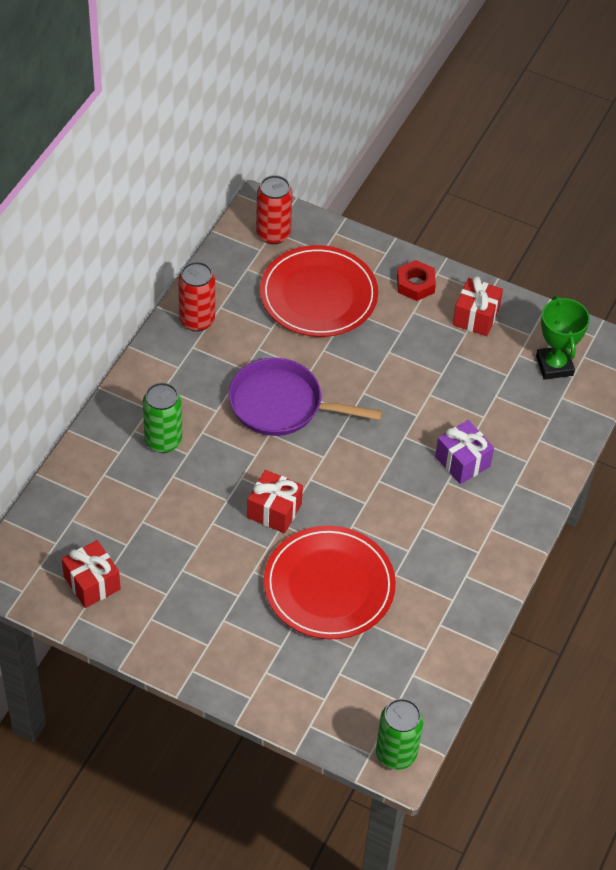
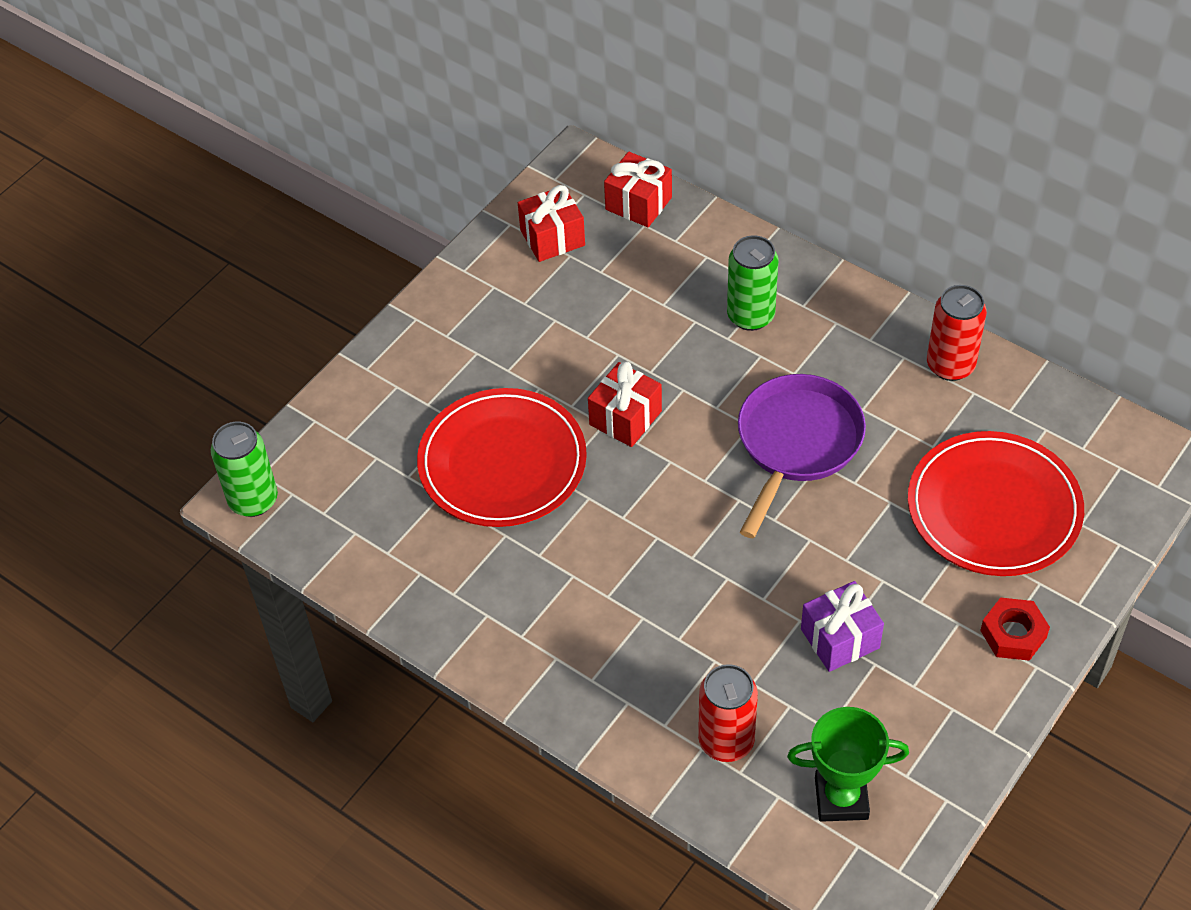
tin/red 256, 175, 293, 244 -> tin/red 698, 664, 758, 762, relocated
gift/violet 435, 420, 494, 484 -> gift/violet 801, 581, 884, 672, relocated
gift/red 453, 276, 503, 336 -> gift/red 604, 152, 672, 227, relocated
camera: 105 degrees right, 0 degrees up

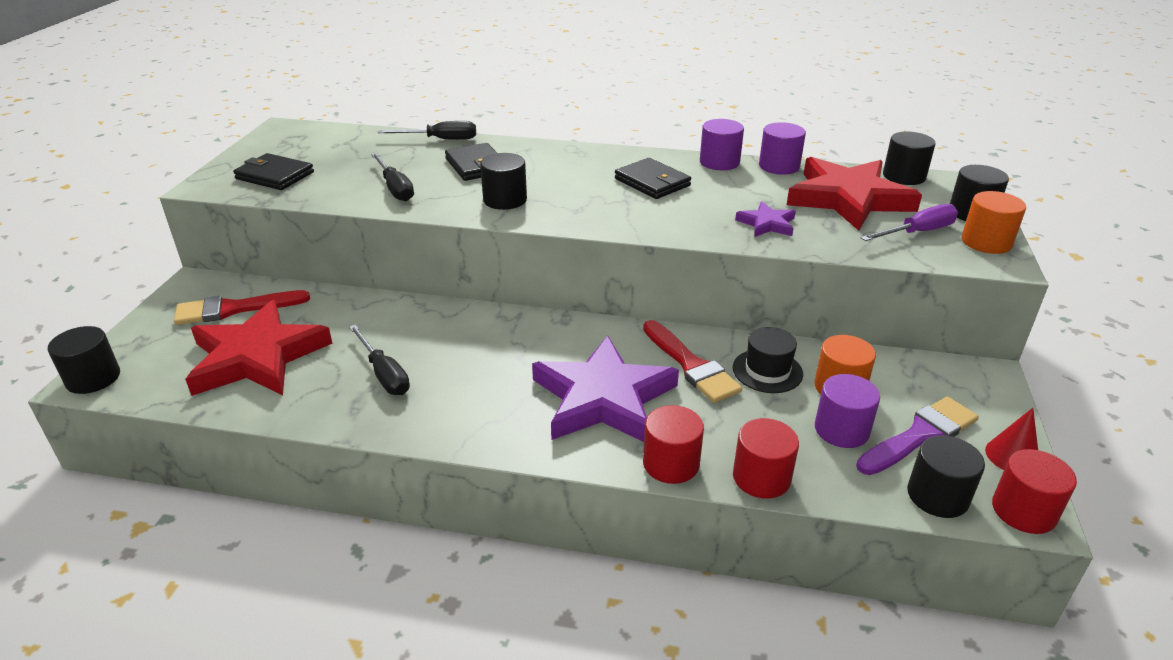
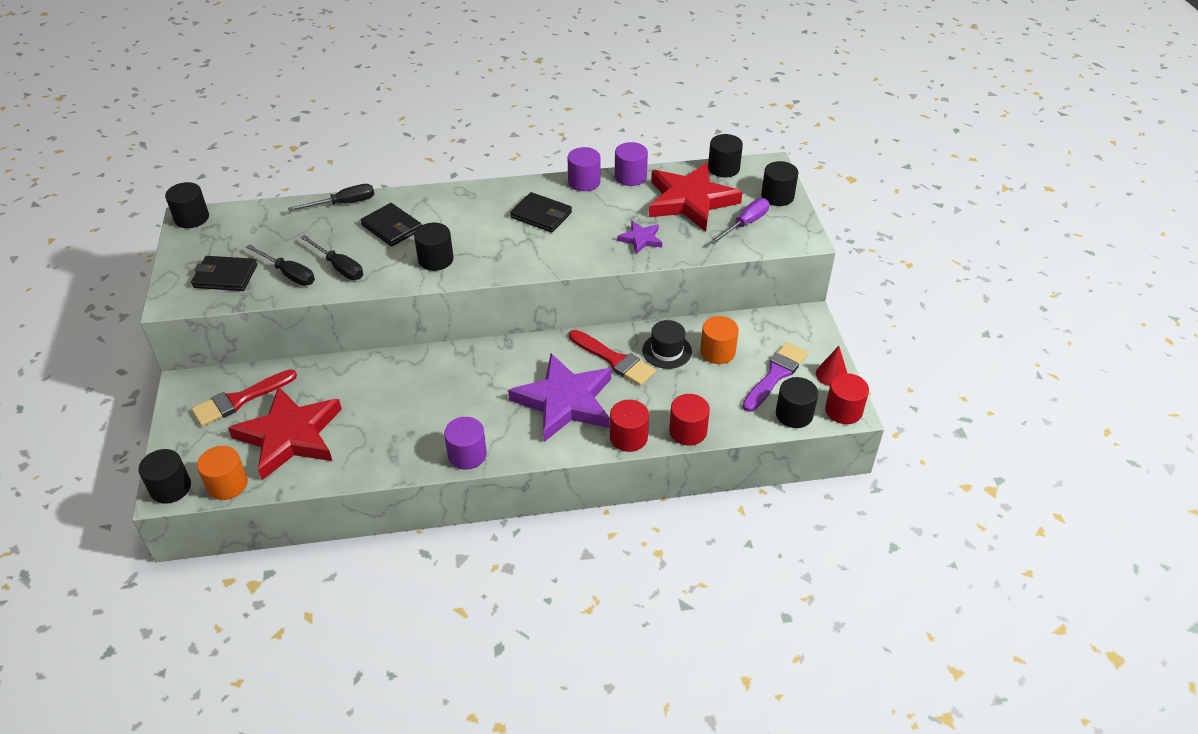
screwdriver/ebony 349, 324, 410, 395 -> screwdriver/ebony 246, 244, 315, 286, relocated
cylinder shape/violet 815, 374, 880, 448 -> cylinder shape/violet 444, 417, 487, 470, relocated
cylinder shape/orange-coloured 962, 191, 1026, 254 -> cylinder shape/orange-coloured 197, 446, 248, 500, relocated
none -> cylinder shape/ebony 165, 182, 209, 228
camera: 20 degrees left, 10 degrees up

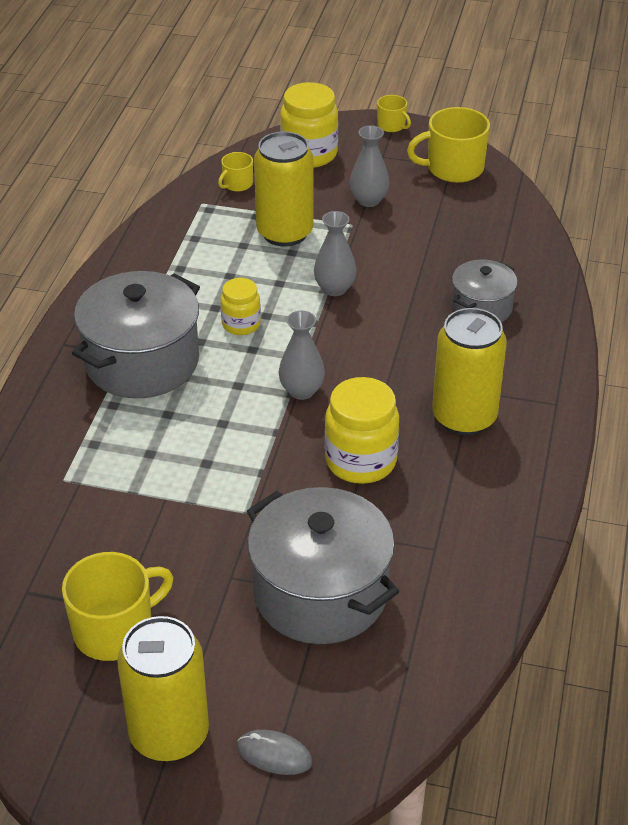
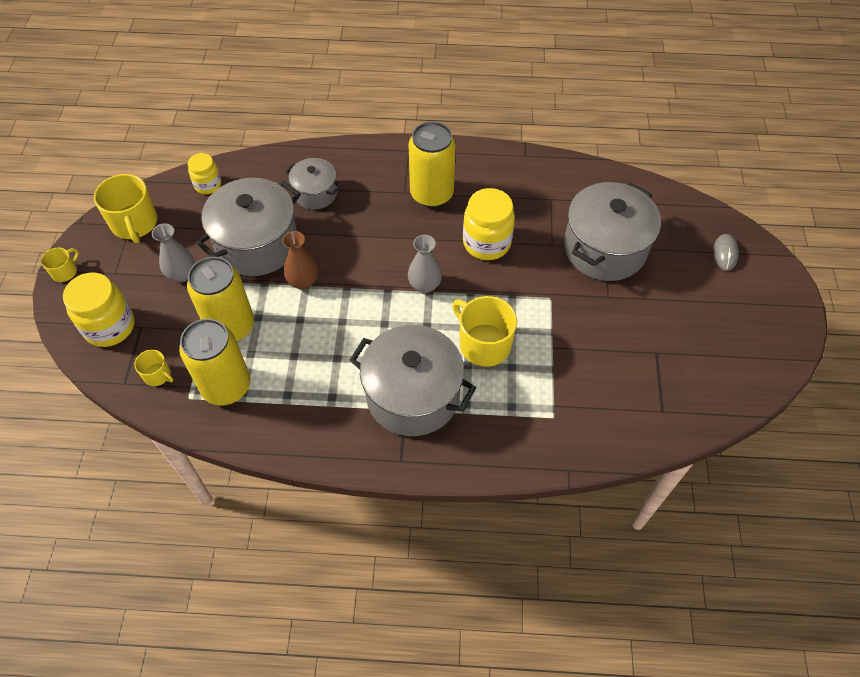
mug/golden 62, 552, 174, 661 -> mug/golden 452, 296, 517, 367, relocated
tin/golden 117, 616, 209, 762 -> tin/golden 179, 319, 250, 406, relocated
preserve jar/golden 221, 278, 261, 335 -> preserve jar/golden 188, 153, 221, 194, relocated
flower vase/ash-grey 314, 211, 357, 296 -> flower vase/dark brown 282, 231, 318, 290
none -> cooking pot/ash-grey 196, 178, 301, 276
camera: 100 degrees left, 15 degrees up

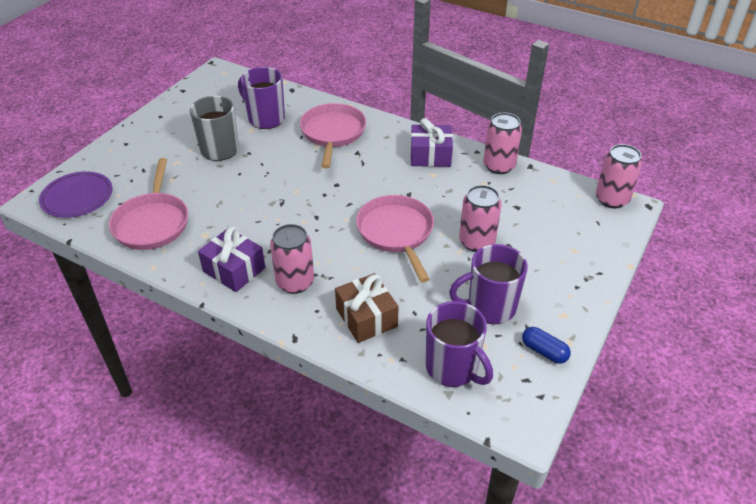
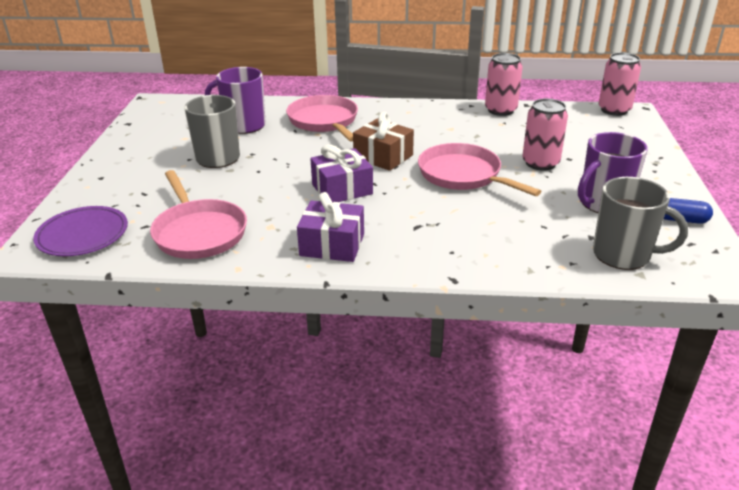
tin/rosy 270, 224, 314, 294 -> none
gift/dark brown 335, 273, 399, 343 -> gift/dark brown 353, 112, 414, 171, relocated
gift/violet 410, 118, 453, 167 -> gift/violet 310, 144, 373, 202, relocated
mug/violet 426, 301, 493, 387 -> mug/ash-grey 593, 177, 688, 270
camera: 25 degrees left, 10 degrees down

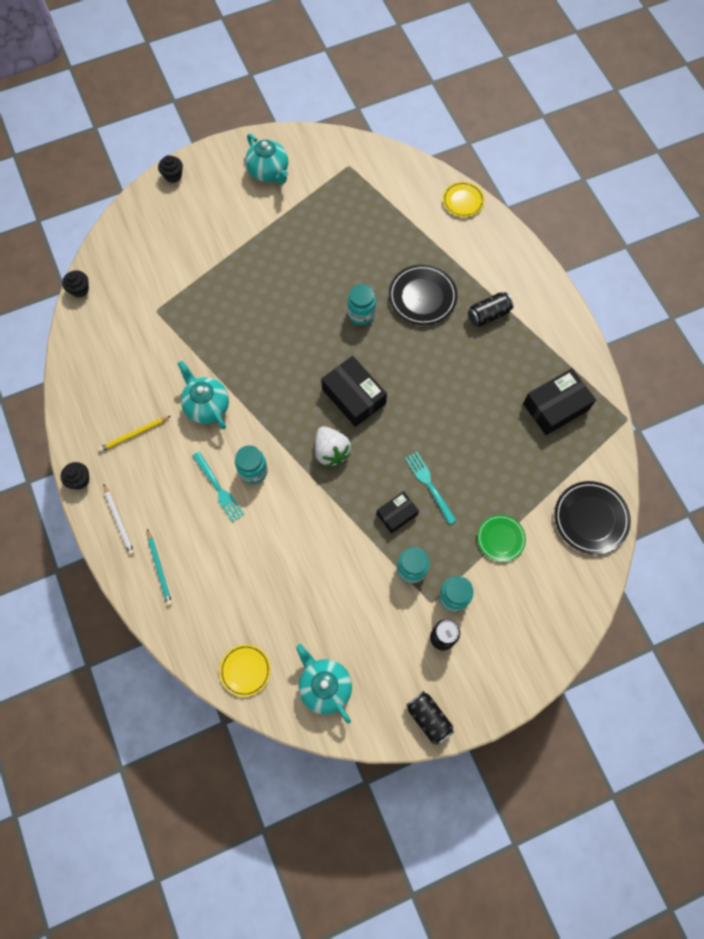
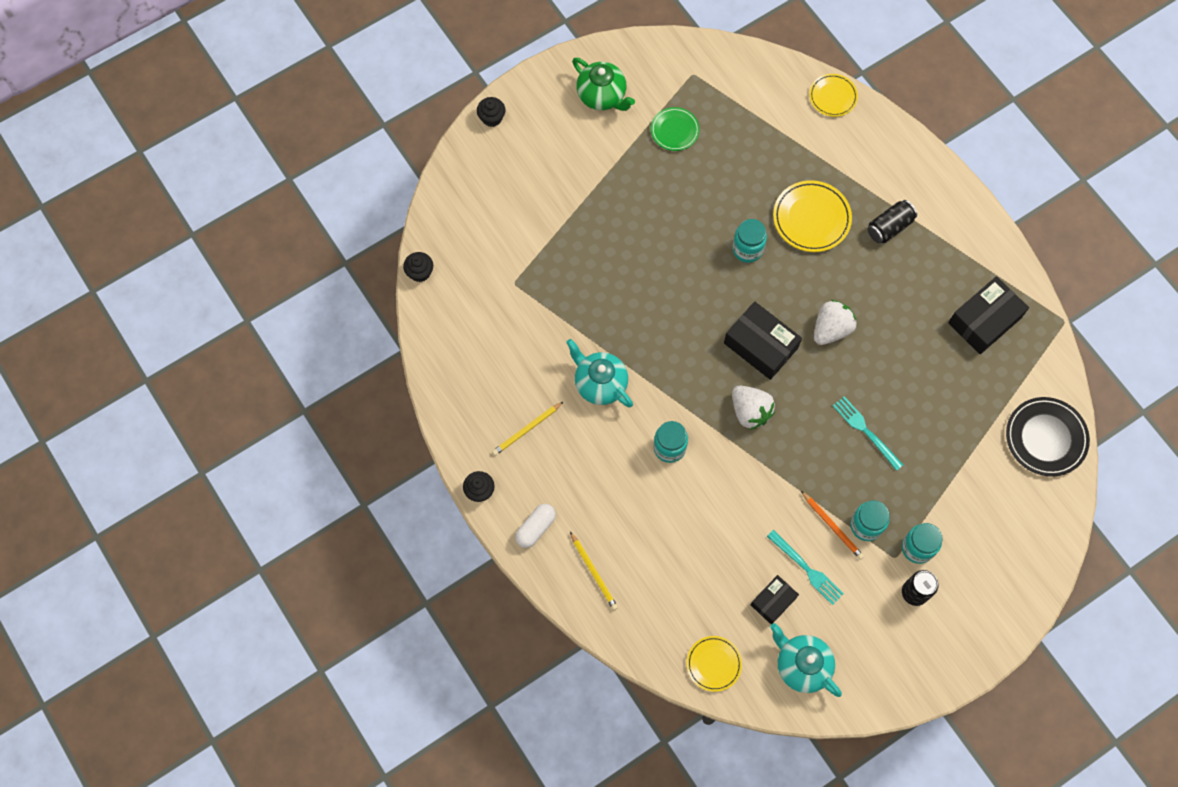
wooden pencil/white 103, 484, 134, 555 -> capsule/white 515, 504, 556, 548
wooden pencil/turquoise 147, 529, 172, 606 -> wooden pencil/golden 570, 532, 618, 610
fork/turquoise 193, 452, 244, 522 -> fork/turquoise 767, 530, 844, 605, relocated
teapot/turquoise 245, 134, 288, 184 -> teapot/emerald 572, 58, 635, 111
box/ebony 377, 491, 419, 534 -> box/ebony 751, 575, 799, 625, relocated
flat dish/ebony 389, 264, 457, 325 -> flat dish/golden 773, 180, 852, 252
tin/ebony 406, 691, 454, 745 -> none
flat dish/emerald 477, 515, 526, 562 -> flat dish/emerald 651, 107, 700, 151, relocated
none -> wooden pencil/orange-coloured 801, 491, 864, 560
none -> strawberry/white 814, 300, 857, 345
camera: 10 degrees left, 0 degrees up

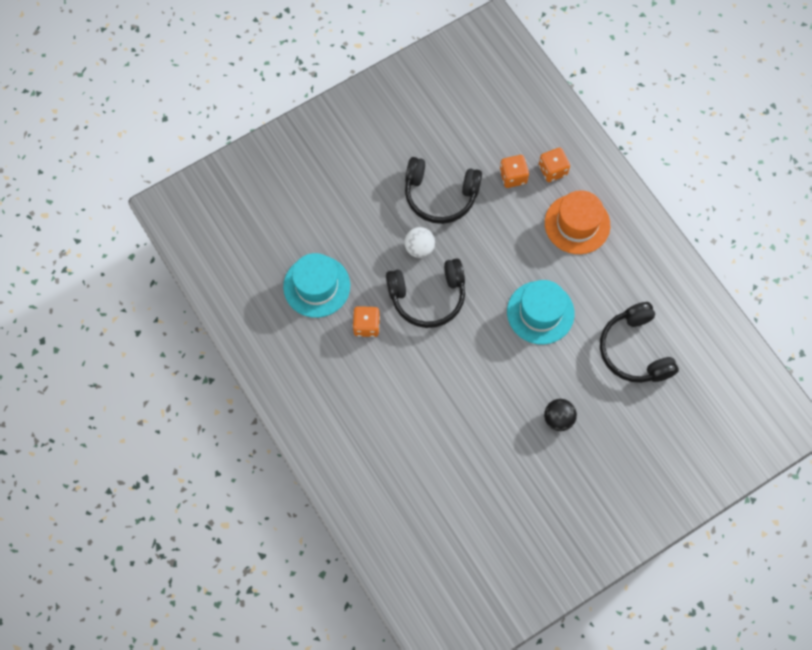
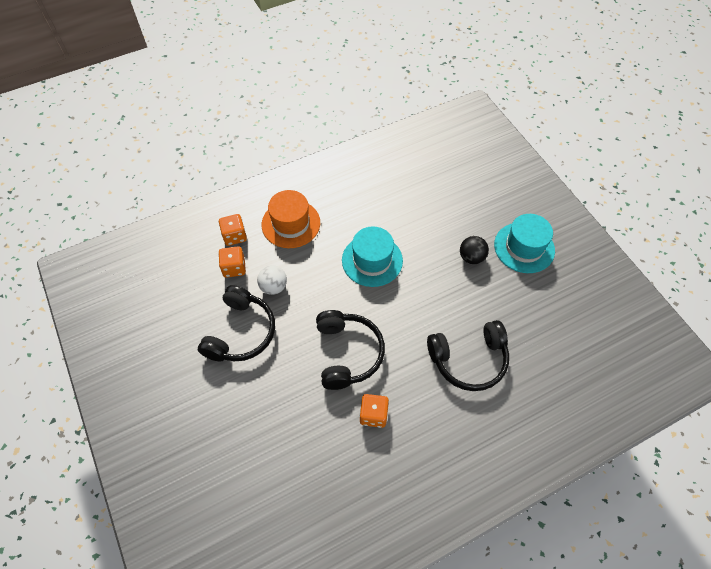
hat/turquoise 283, 253, 350, 318 -> hat/turquoise 494, 214, 555, 273, relocated
ball/white 404, 227, 435, 258 -> ball/white 257, 265, 287, 295, relocated
headset/ebony 600, 302, 679, 383 -> headset/ebony 427, 320, 509, 391, relocated
camera: 85 degrees left, 10 degrees down

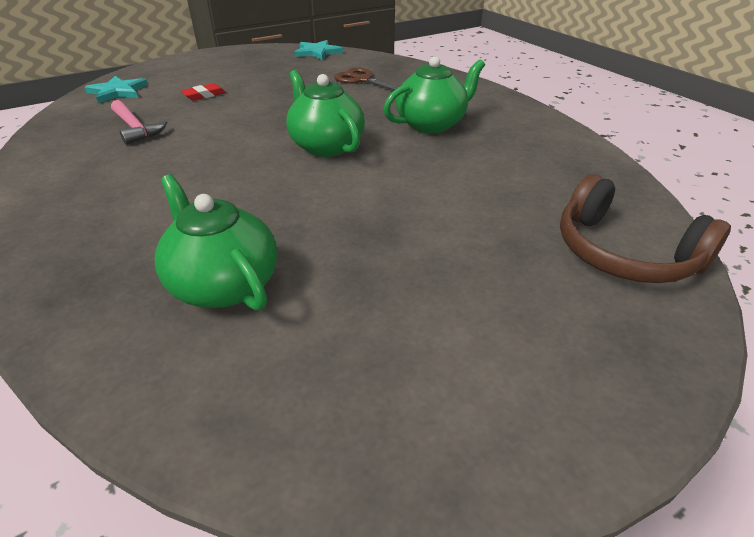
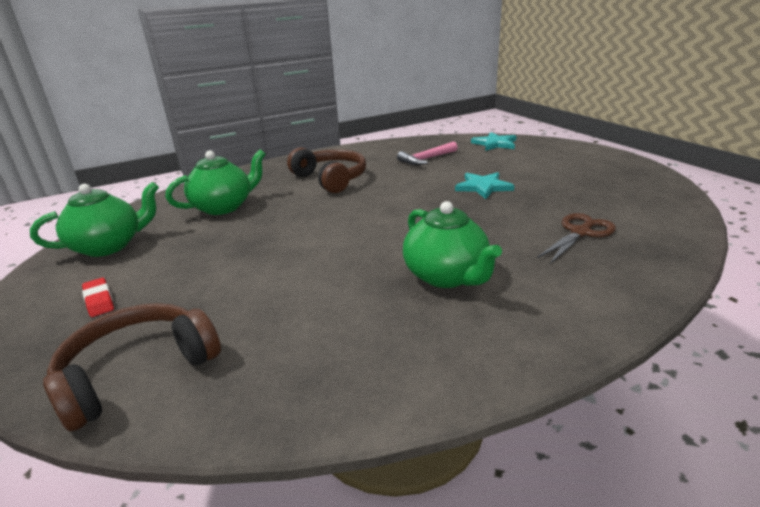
gum eraser/red 181, 83, 226, 101 -> gum eraser/red 82, 278, 114, 317, relocated
teapot/emerald 286, 70, 365, 157 -> teapot/emerald 30, 182, 159, 257, relocated
five-pointed star/turquoise 294, 40, 343, 60 -> five-pointed star/turquoise 455, 172, 514, 199, relocated
none -> headset/dark brown 287, 147, 366, 193
camera: 95 degrees right, 10 degrees down

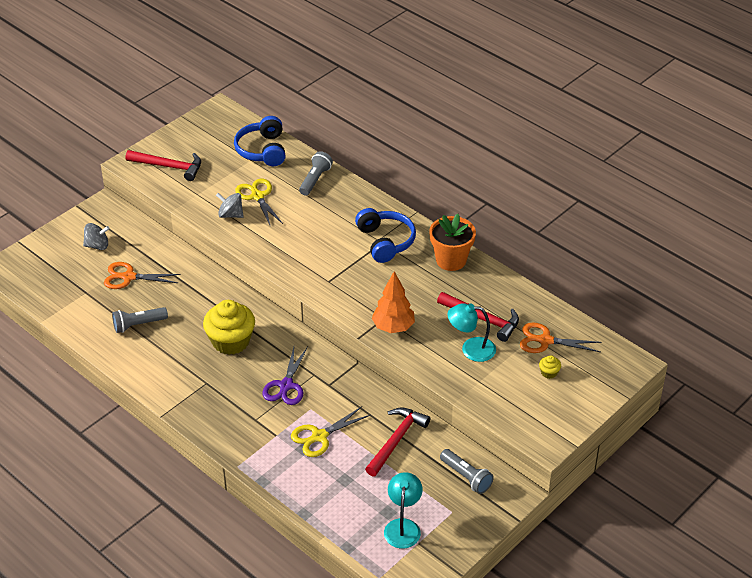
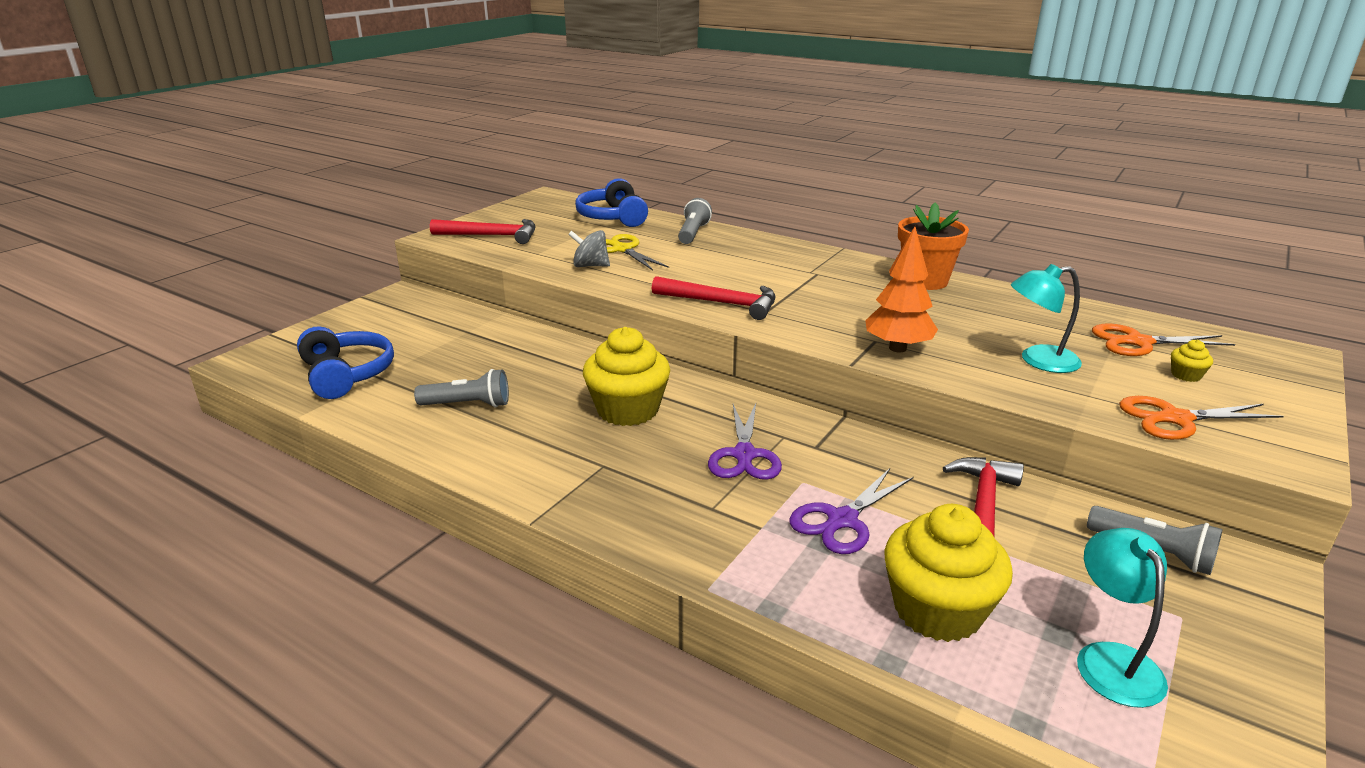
toy top/ash-grey 83, 223, 109, 250 -> none
shears/orange-coloured 104, 262, 181, 289 -> shears/orange-coloured 1119, 396, 1284, 440, relocated
flashlight/ash-grey 112, 307, 168, 333 -> flashlight/ash-grey 414, 369, 509, 407, 150 degrees counterclockwise
shears/golden 291, 407, 370, 457 -> shears/violet 789, 468, 914, 554
headset/cobalt 355, 208, 416, 263 -> headset/cobalt 297, 326, 394, 399, relocated
claw hammer/red 437, 292, 519, 342 -> claw hammer/red 652, 276, 776, 320, relocated
none -> fairy cake/golden 884, 504, 1013, 642
camera: 10 degrees left, 15 degrees down

